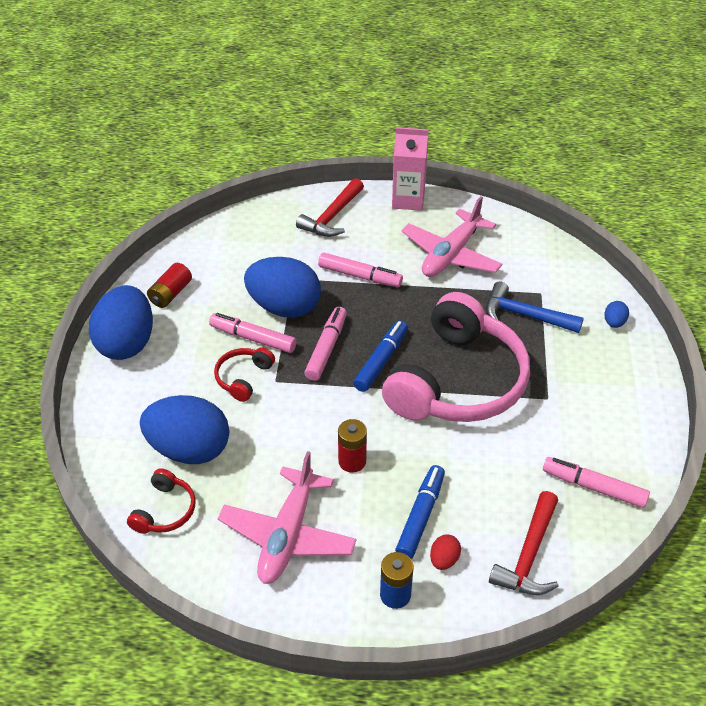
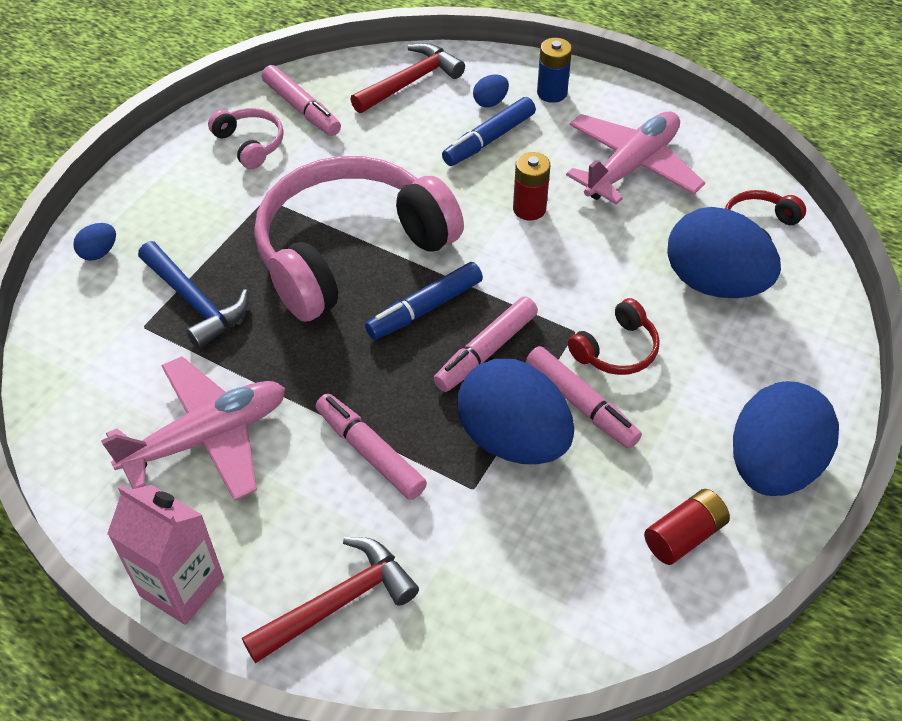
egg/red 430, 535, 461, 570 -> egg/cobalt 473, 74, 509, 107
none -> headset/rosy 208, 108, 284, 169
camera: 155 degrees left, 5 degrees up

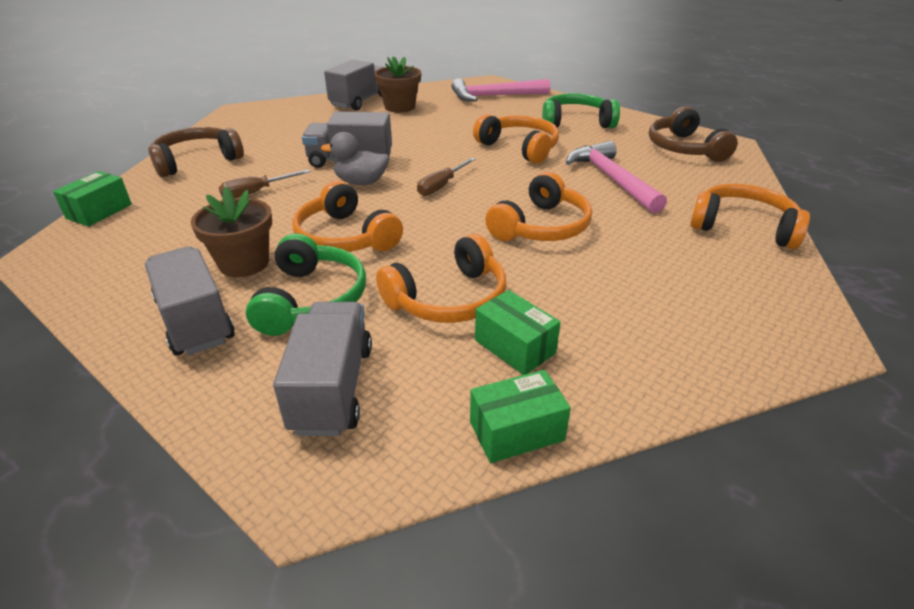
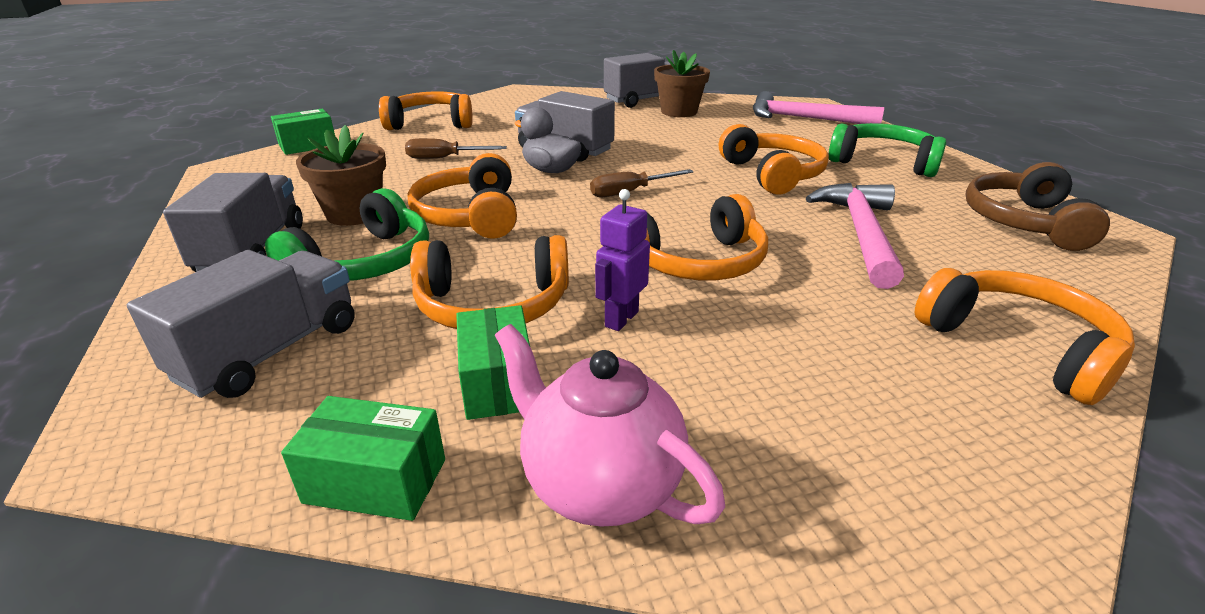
headset/dark brown 148, 127, 244, 177 -> headset/orange-coloured 379, 91, 473, 130
none -> teapot/rosy 495, 324, 725, 527
none -> robot figure/violet 595, 189, 650, 331
camera: 30 degrees right, 5 degrees down

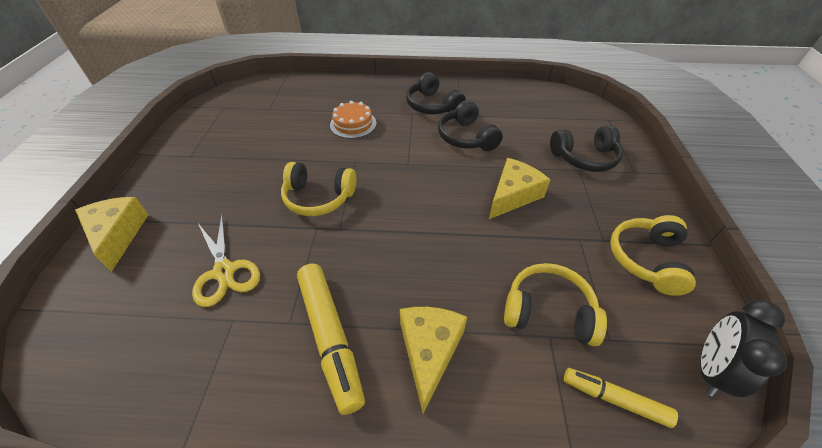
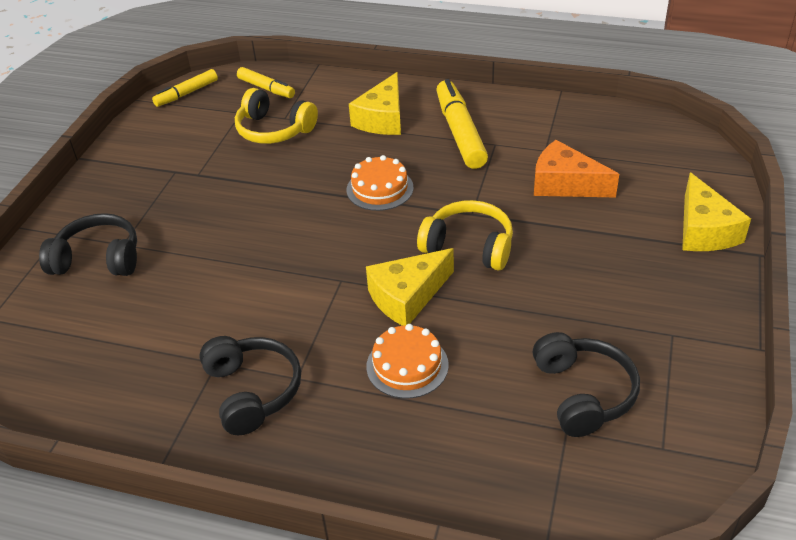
shears/golden 192, 215, 260, 307 -> cheese wedge/orange-coloured 534, 140, 619, 198
headset/ebony 438, 100, 503, 151 -> headset/ebony 533, 332, 640, 437, relocated
cheese wedge/golden 489, 158, 551, 219 -> cheese wedge/golden 366, 248, 454, 326, relocated
headset/golden 610, 215, 696, 296 -> none
clock/ebony 700, 300, 788, 397 -> marker/golden 152, 69, 218, 107
none -> layer cake/orange-coloured 347, 155, 414, 211
camera: 165 degrees left, 5 degrees down

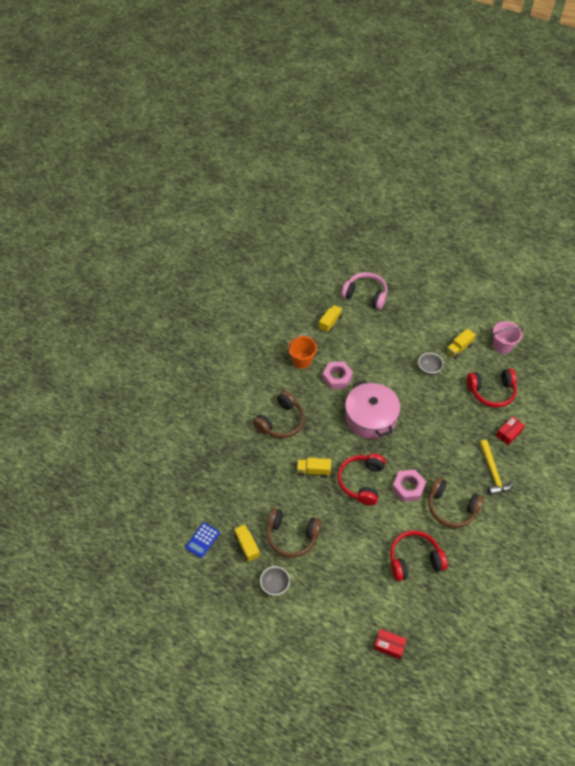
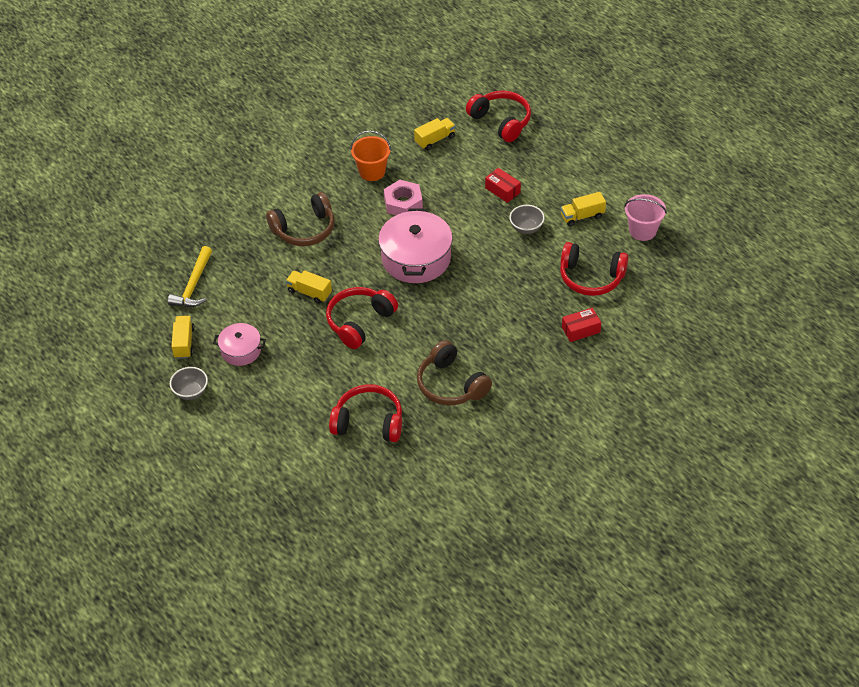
calculator/cobalt 185, 522, 220, 558 -> none
headset/dark brown 267, 508, 322, 558 -> cooking pot/rosy 213, 323, 266, 366
headset/rosy 341, 272, 387, 310 -> headset/red 466, 91, 531, 142
box/red 374, 629, 407, 659 -> box/red 485, 168, 521, 203, relocated
nut/rosy 392, 470, 426, 502 -> none
claw hammer/golden 479, 439, 514, 495 -> claw hammer/golden 168, 246, 212, 307, relocated
camera: 25 degrees right, 5 degrees down

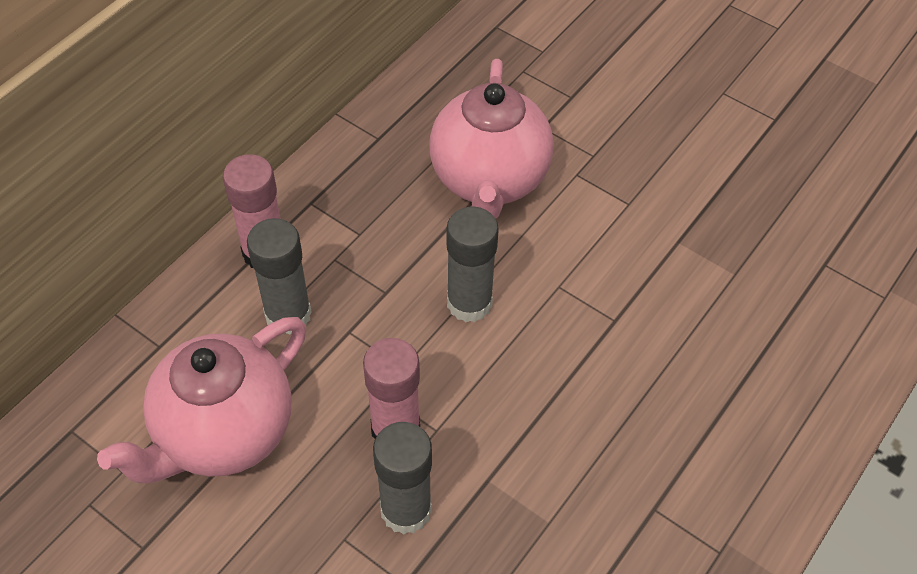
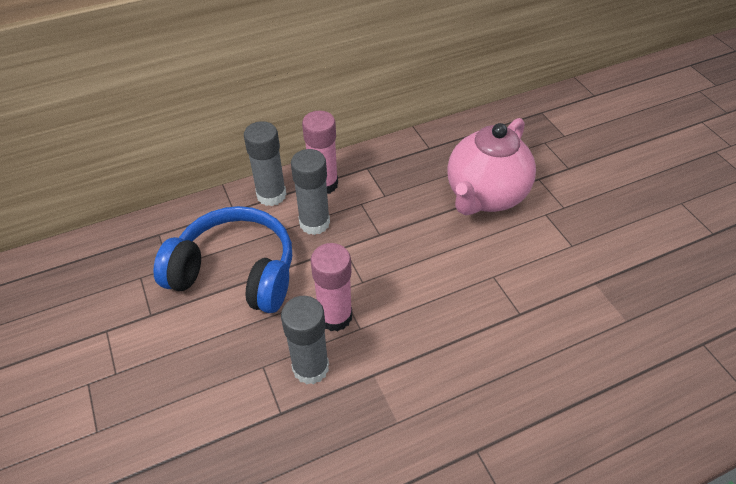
teapot/rosy 97, 317, 306, 483 -> headset/cobalt 153, 206, 292, 313
glue stick/ash-grey 446, 207, 499, 322 -> glue stick/ash-grey 244, 121, 286, 206, relocated
camera: 30 degrees right, 5 degrees down

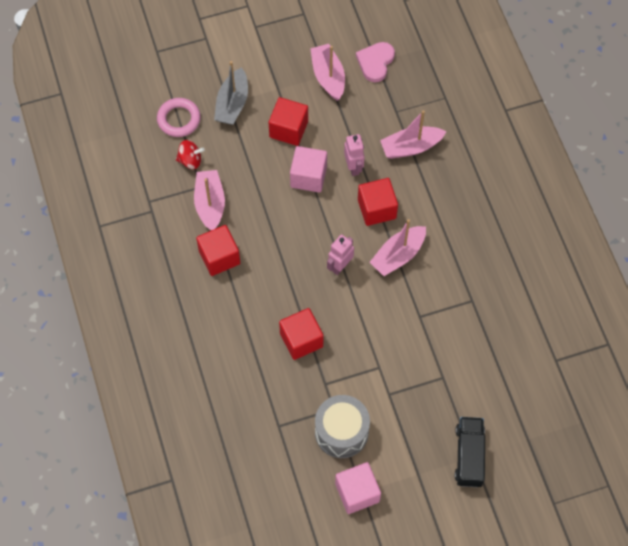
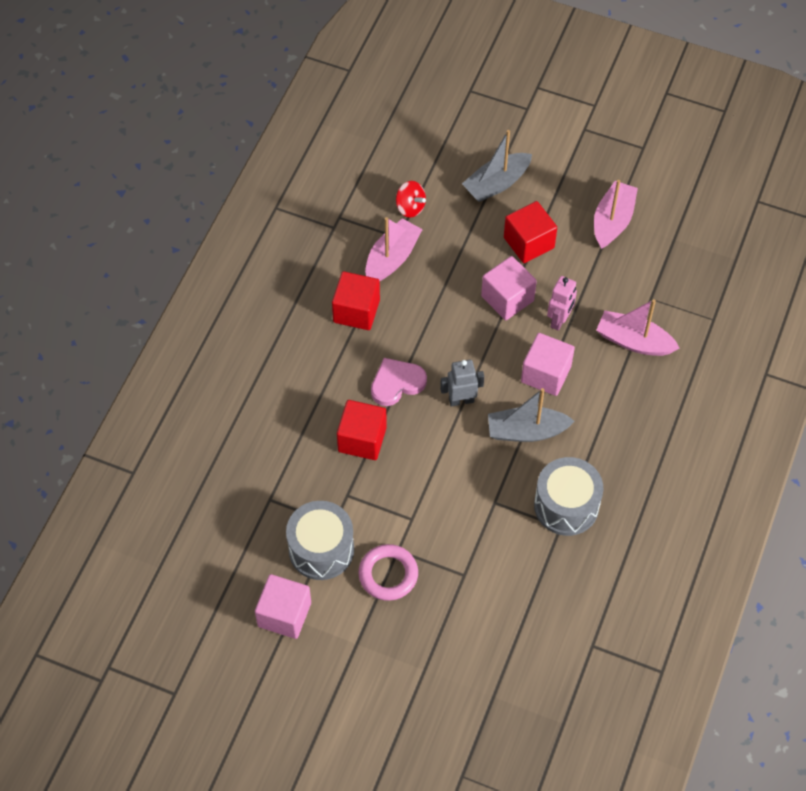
ring/rosy 157, 98, 201, 137 -> ring/rosy 358, 544, 418, 601, relocated
robot figure/rosy 327, 234, 354, 275 -> robot figure/ash-grey 440, 360, 484, 407
love heart/rosy 356, 42, 395, 82 -> love heart/rosy 371, 358, 427, 406, relocated
solid cube/red 358, 178, 398, 226 -> solid cube/rosy 521, 333, 575, 396
toy boat/rosy 369, 219, 426, 276 -> toy boat/ash-grey 488, 388, 575, 442
lorry/ebony 455, 417, 485, 487 -> none
none -> toy drum/ash-grey 534, 457, 603, 536
camera: 40 degrees right, 5 degrees down

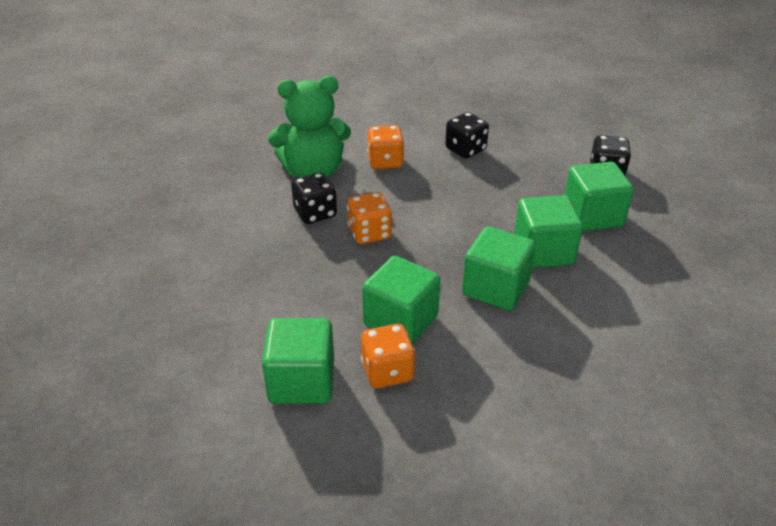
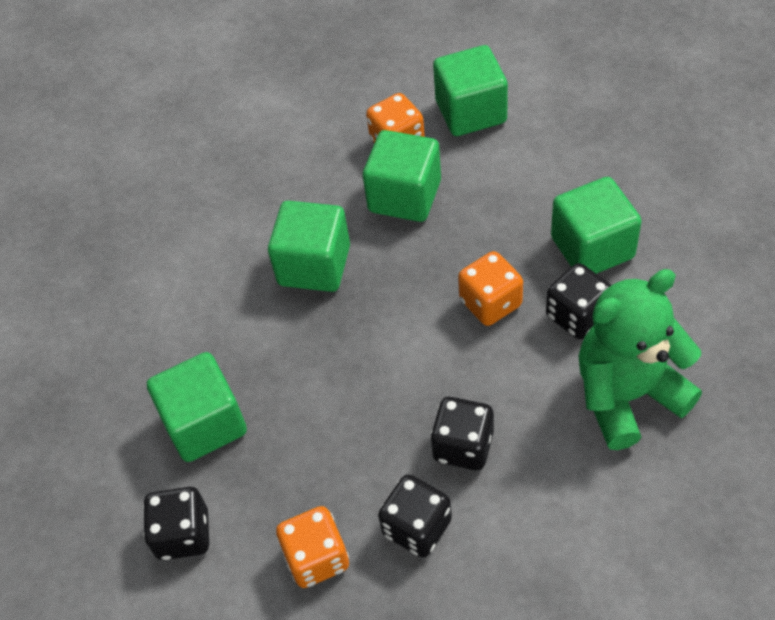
dice/orange-coloured 367, 125, 404, 169 -> dice/orange-coloured 276, 506, 349, 588, relocated
solid cube/emerald 514, 195, 583, 268 -> solid cube/emerald 551, 177, 642, 274, relocated
none -> dice/ebony 430, 397, 494, 470
camera: 170 degrees right, 15 degrees up

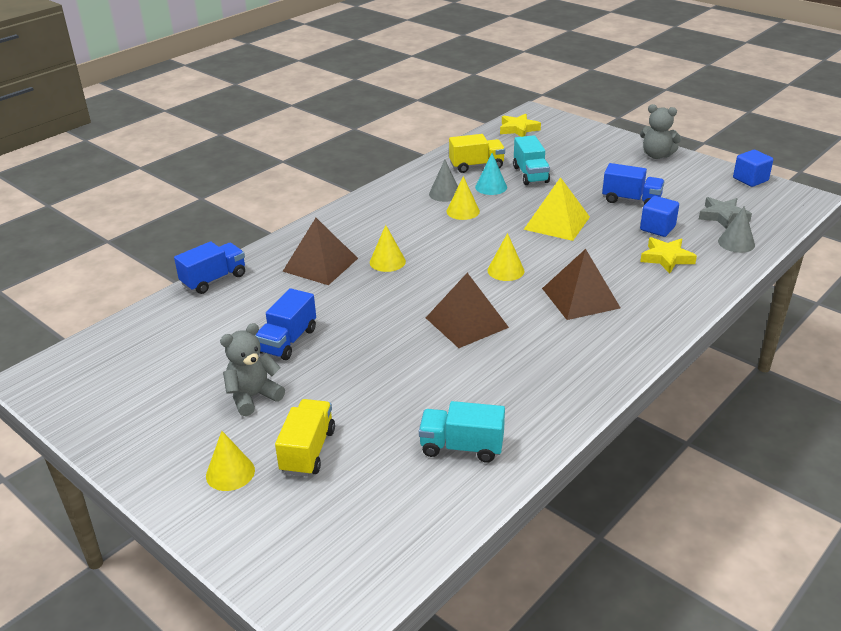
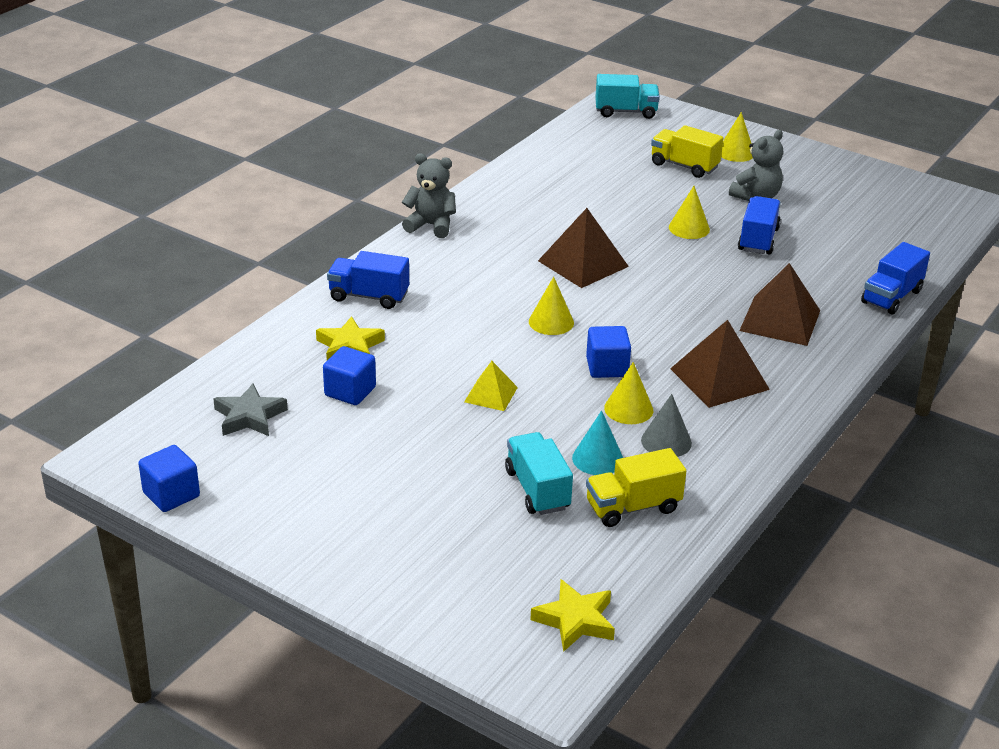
lorry/golden 275, 399, 335, 477 -> lorry/golden 651, 125, 723, 178, 120 degrees clockwise
cone shape/golden 370, 225, 406, 272 -> cone shape/golden 669, 186, 710, 239, relocated
lorry/turquoise 419, 401, 505, 463 -> lorry/turquoise 595, 74, 660, 119, relocated
solid pyramid/golden 523, 177, 590, 241 -> solid pyramid/golden 464, 361, 518, 411, x0.58
solid pyramid/dark brown 542, 249, 621, 320 -> solid pyramid/dark brown 670, 320, 770, 408, relocated
lorry/cobalt 602, 163, 665, 205 -> lorry/cobalt 327, 251, 409, 309, relocated
stuffed bear/ash-grey 640, 104, 682, 159 -> stuffed bear/ash-grey 402, 153, 456, 238, relocated
cone shape/ash-grey 718, 206, 755, 253 -> none
none -> solid cube/cobalt 586, 326, 631, 378
camera: 170 degrees right, 0 degrees up

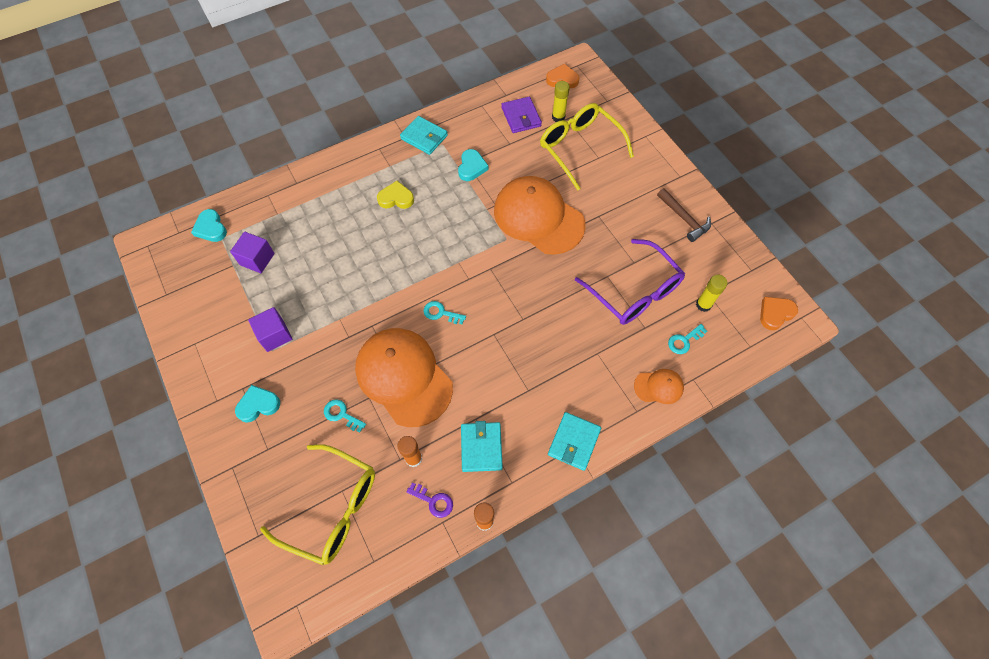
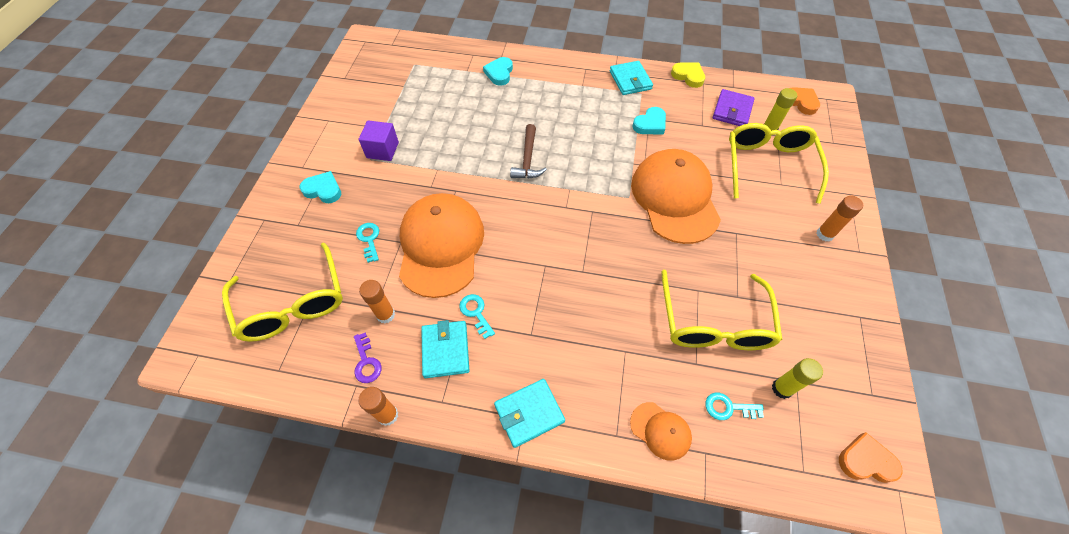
love heart/turquoise 191, 209, 227, 242 -> love heart/turquoise 483, 57, 513, 86, relocated
solid cube/violet 230, 232, 275, 273 -> none
love heart/golden 377, 181, 414, 209 -> love heart/golden 671, 62, 705, 88, relocated
key/turquoise 423, 301, 466, 324 -> key/turquoise 459, 294, 495, 339, relocated
wallet/turquoise 461, 421, 503, 472 -> wallet/turquoise 421, 320, 470, 378, 45 degrees counterclockwise
spectacles/violet 575, 239, 685, 325 -> spectacles/golden 661, 270, 782, 350
claw hammer/dark brown 657, 188, 711, 242 -> claw hammer/dark brown 510, 124, 547, 178, relocated
none -> glue stick/orange-coloured 817, 196, 863, 241
camera: 40 degrees right, 5 degrees down

